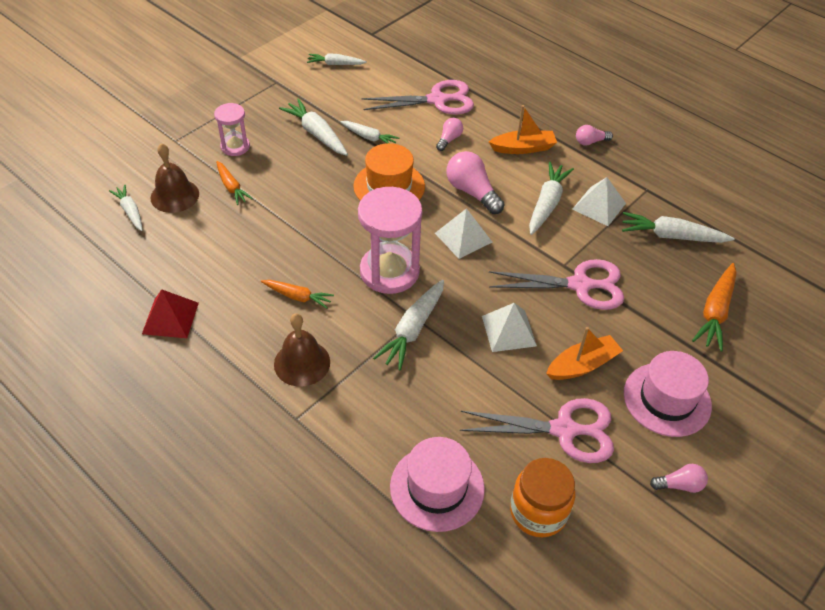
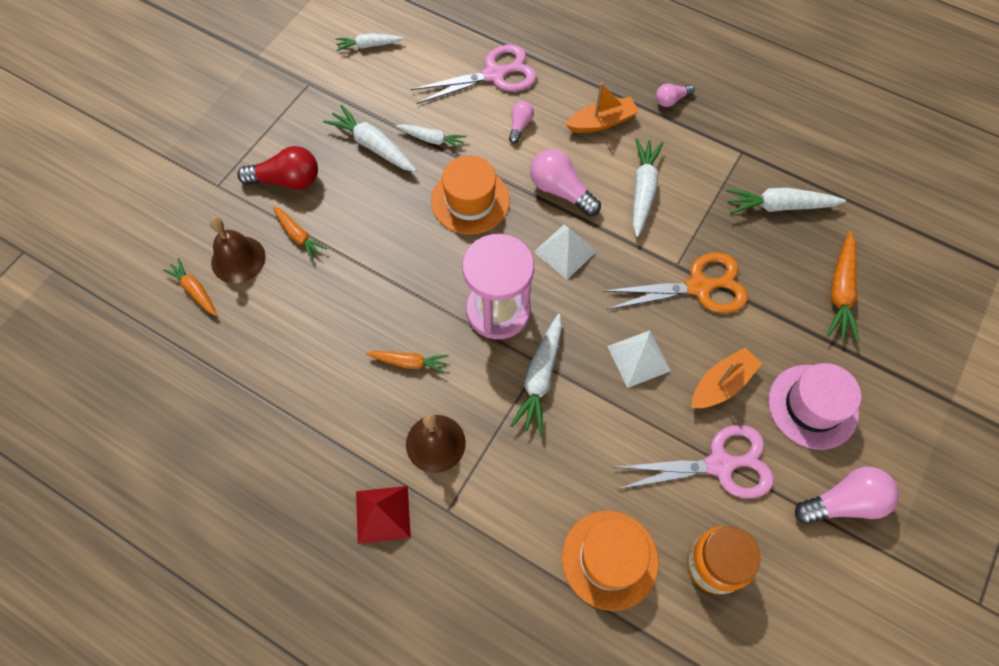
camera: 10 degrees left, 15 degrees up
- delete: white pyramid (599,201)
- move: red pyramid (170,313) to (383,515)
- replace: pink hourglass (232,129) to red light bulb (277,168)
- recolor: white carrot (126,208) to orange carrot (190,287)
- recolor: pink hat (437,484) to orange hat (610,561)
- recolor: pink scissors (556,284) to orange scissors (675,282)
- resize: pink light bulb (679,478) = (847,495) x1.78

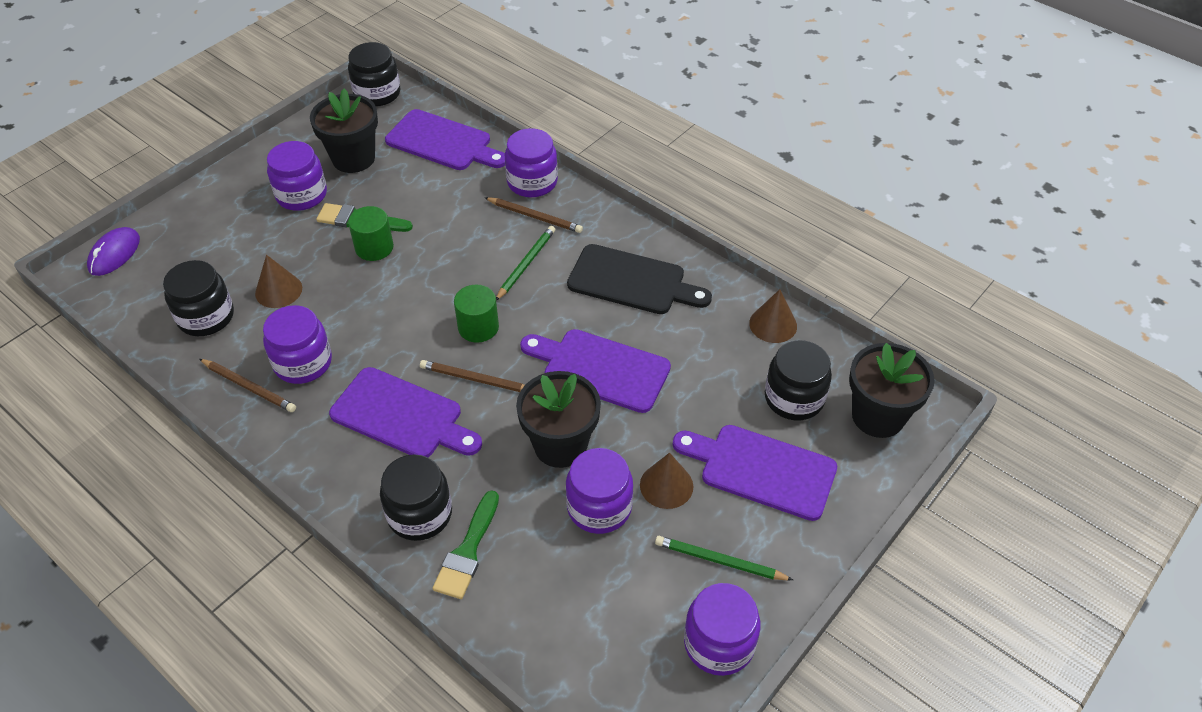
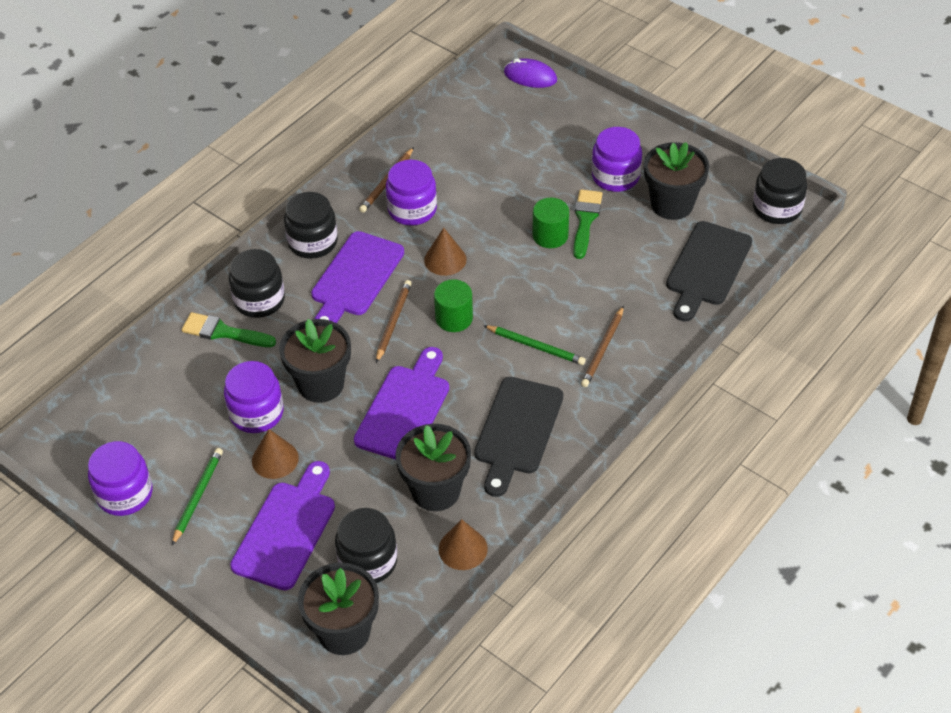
camera: 90 degrees right, 0 degrees up
- delete: purple jar (531,162)
- insert: black flower pot (433,467)
- move: black jar (198,298) to (311,225)
- move: brown cone (278,281) to (445,251)
- recolor: purple cutting board (445,139) to black cutting board (709,271)

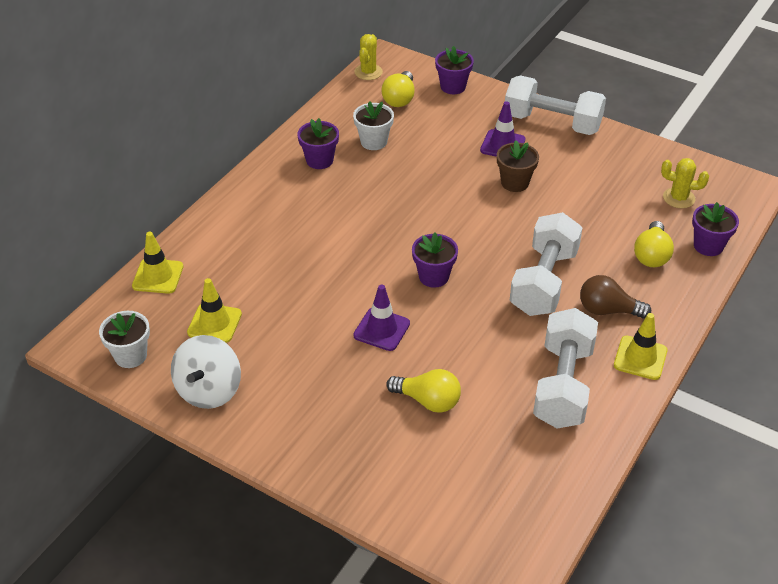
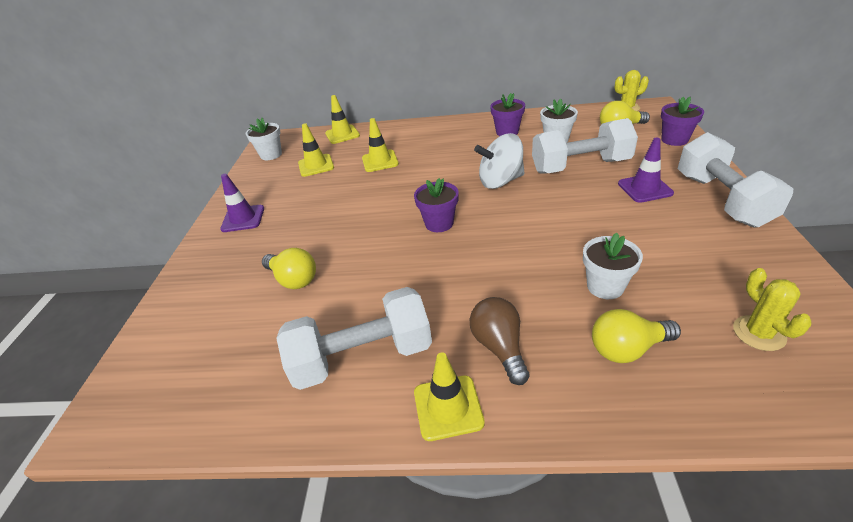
camera: 65 degrees right, 5 degrees down
- delete: brown flower pot (518,166)
- delete: purple flower pot (715,229)
- insert: yellow traffic cone (380,145)
- insert: white flower pot (613,266)
- move: white spinning top (206,372) to (499,161)
- move: purple traffic cone (381,318) to (242,203)
- move: white dumbbell (546,264) to (585,146)
- rotate: yellow light bulb (423,391) = (289,268) 45 degrees counterclockwise

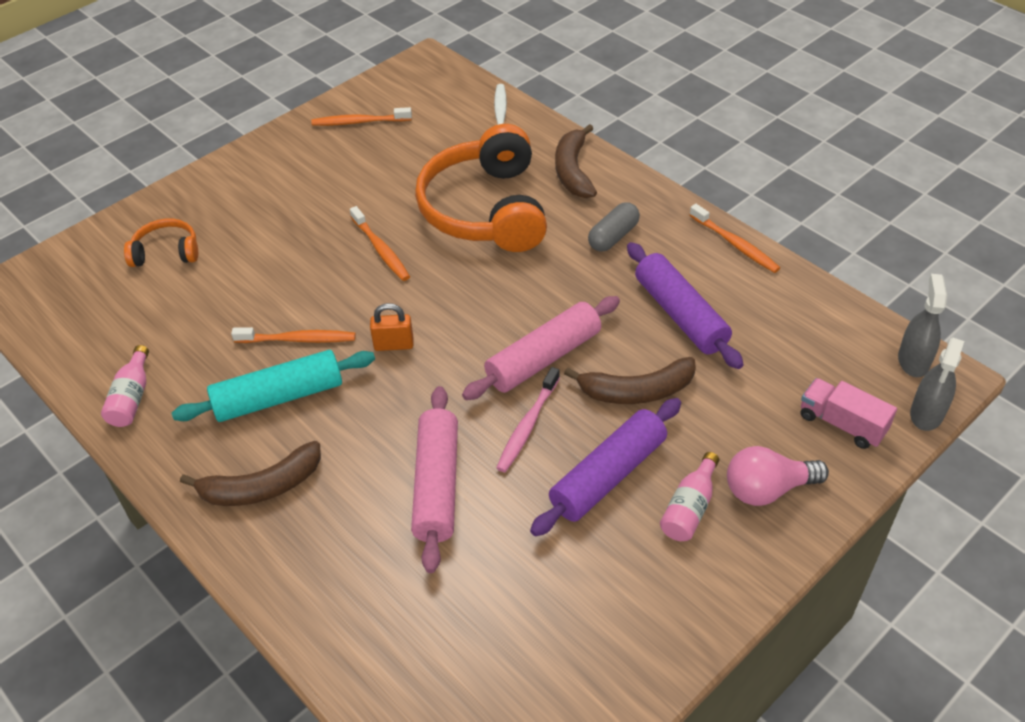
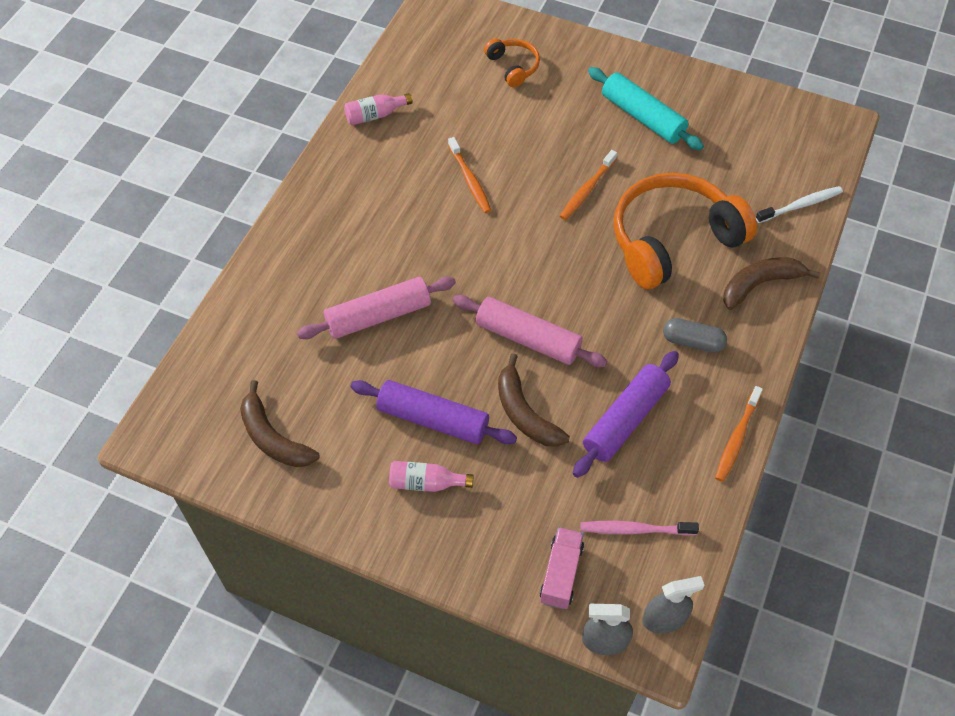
camera: 65 degrees right, 10 degrees up
- delete: orange toothbrush (361,116)
- delete: orange padlock (392,327)
- delete: pink light bulb (778,476)
- move: turquoise rolling pin (273,386) to (646,108)
- move: brown banana (250,473) to (279,423)
- move: pink toothbrush (528,419) to (639,528)

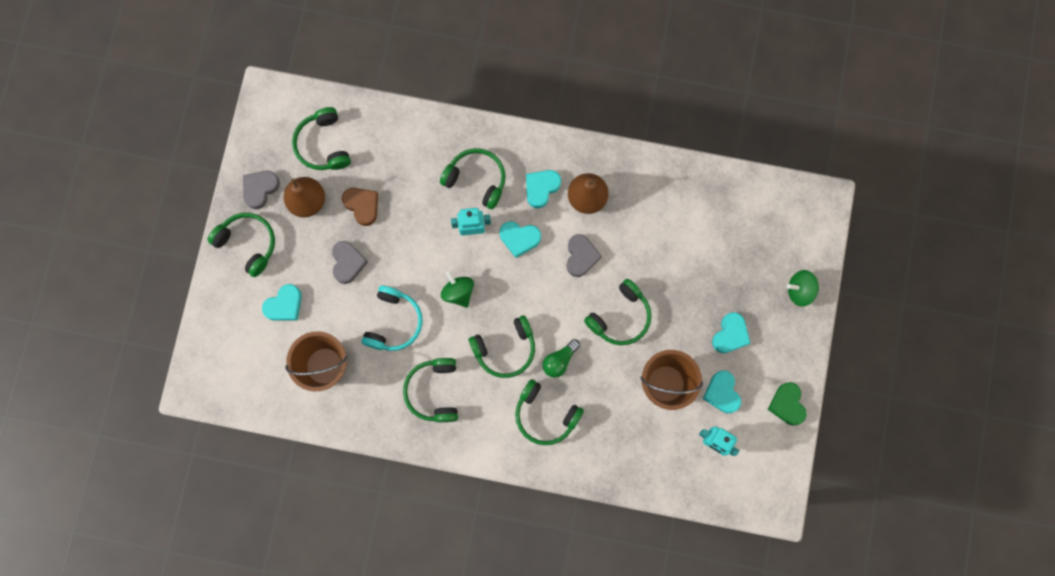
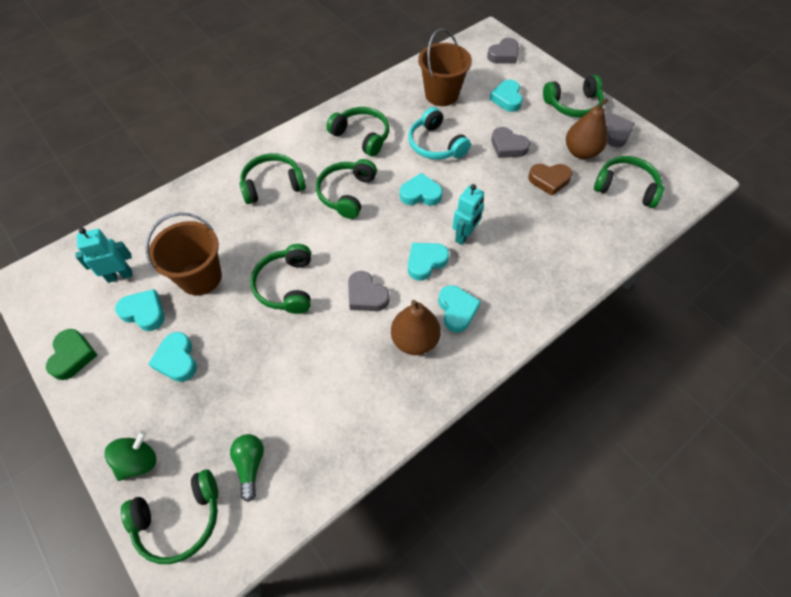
camera: 130 degrees right, 20 degrees down
- insert: grey heart (502,50)
- move: green headphones (473,178) to (169,516)
- move: green light bulb (561,358) to (247,468)
- replace: green spinning top (457,289) to turquoise heart (421,189)
- rotate: green heart (787,403) = (71,354) 60 degrees clockwise

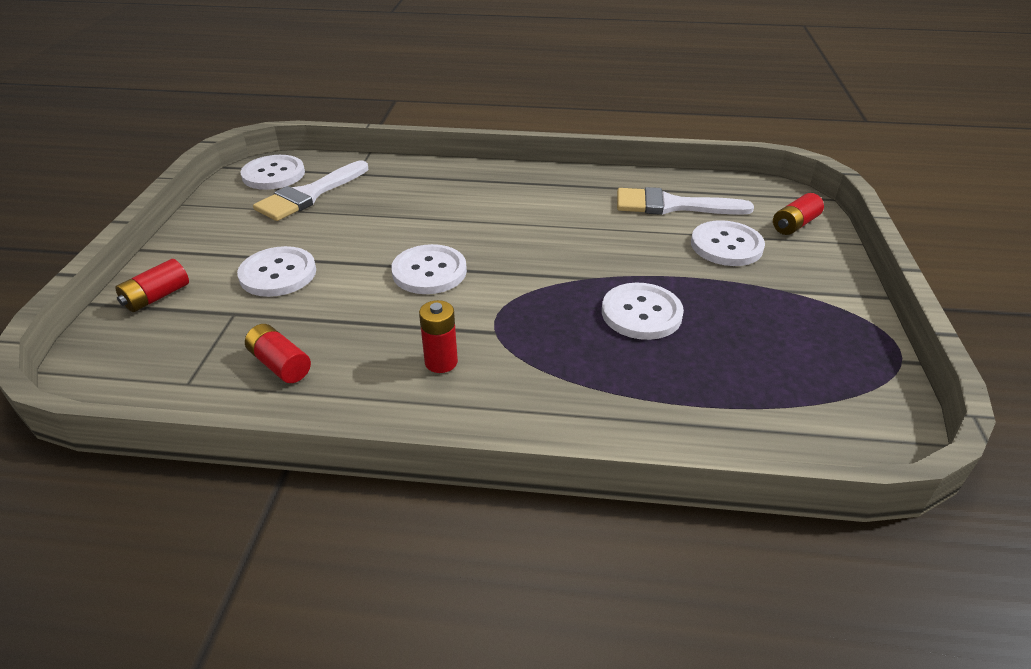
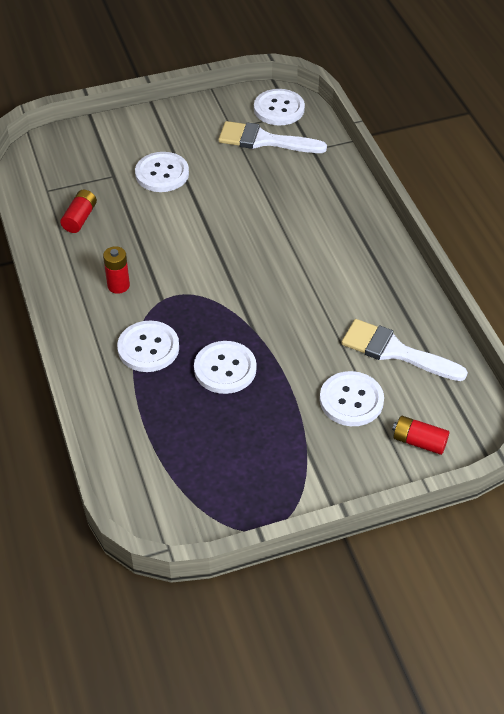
camera: 65 degrees right, 10 degrees up
- delete: red battery (152,285)
- move: white button (429,269) to (148,346)
- rotate: white brush (685,201) = (404,350) 45 degrees counterclockwise

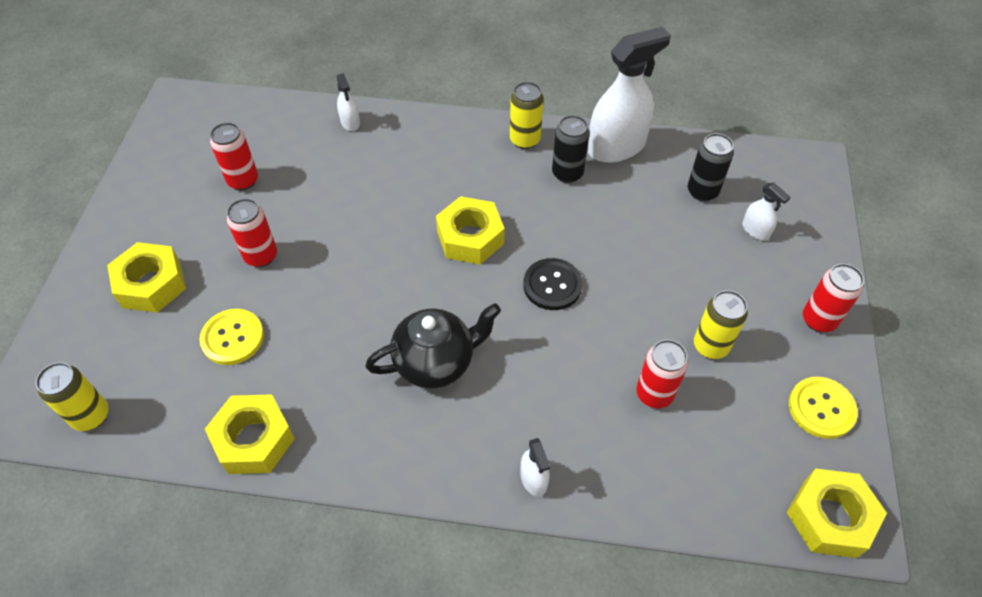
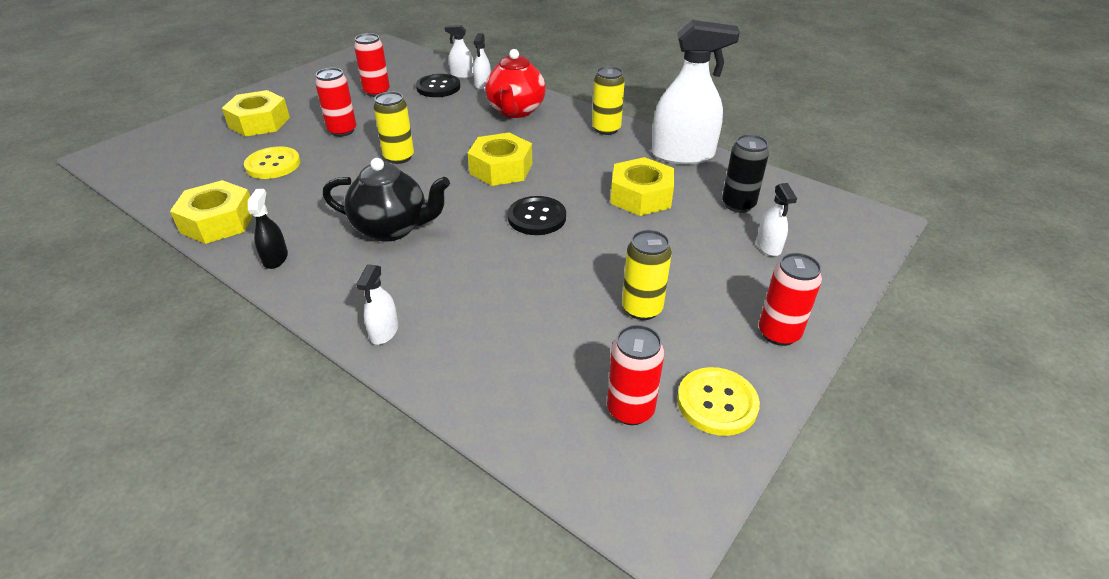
camera: 30 degrees right, 15 degrees down
- delete: black can (570,149)
- insert: black spray bottle (268,229)
- insert: black button (438,85)
- insert: white spray bottle (459,51)
- insert: red teapot (515,83)
- move: yellow can (72,396) to (393,127)
- move: red can (662,374) to (635,375)
- move: yellow nut (837,513) to (642,186)

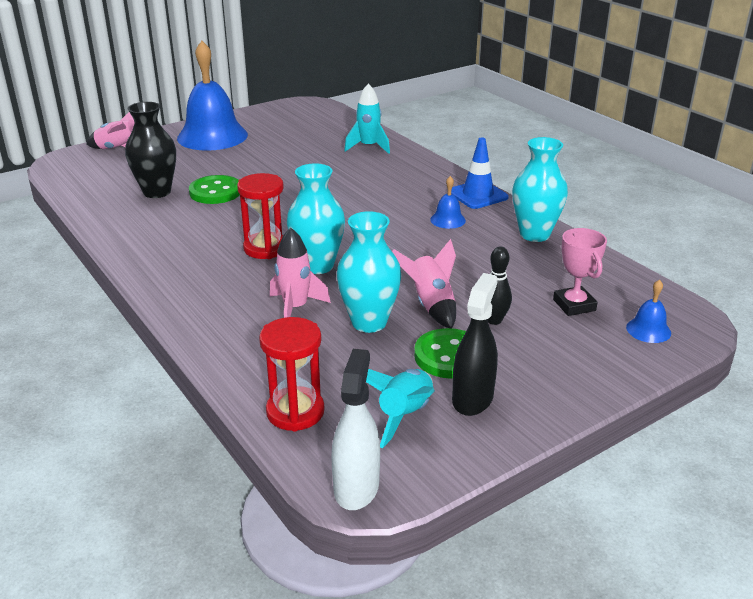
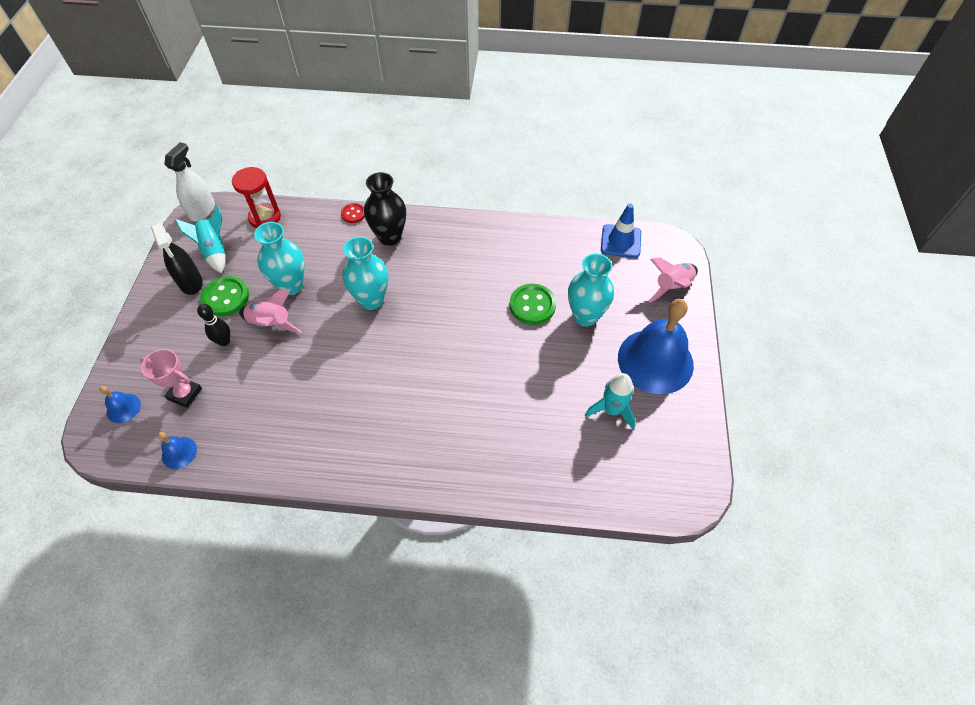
camera: 130 degrees right, 25 degrees up
- delete: red hourglass (260,216)
- delete: pink rocket (300,272)
- insert: red button (353,213)
- move: black vase (150,150) to (385,209)
- move: turquoise rocket (367,119) to (610,401)
- move: blue bell (448,202) to (177,450)
- move: blue traffic cone (480,173) to (621,231)
- move: turquoise vase (540,189) to (591,290)
- rotate: white spray bottle (356,429) = (189,182) 120 degrees counterclockwise

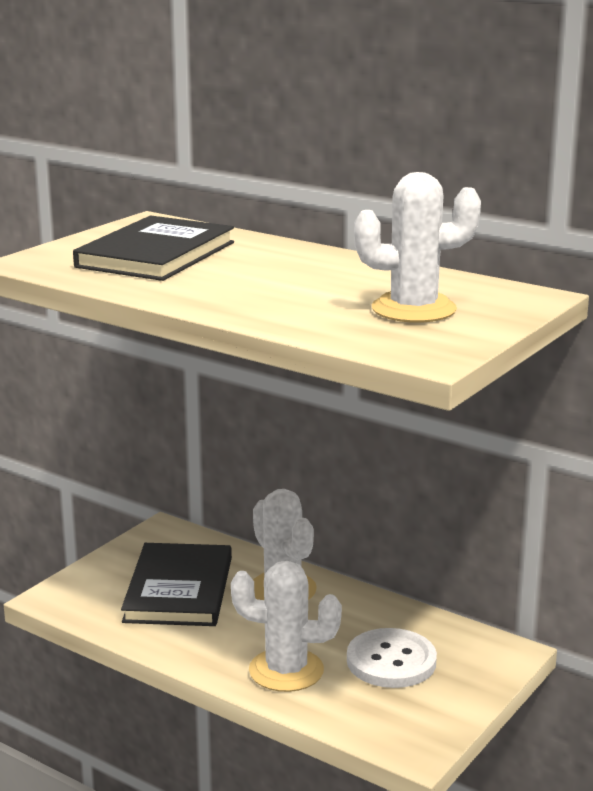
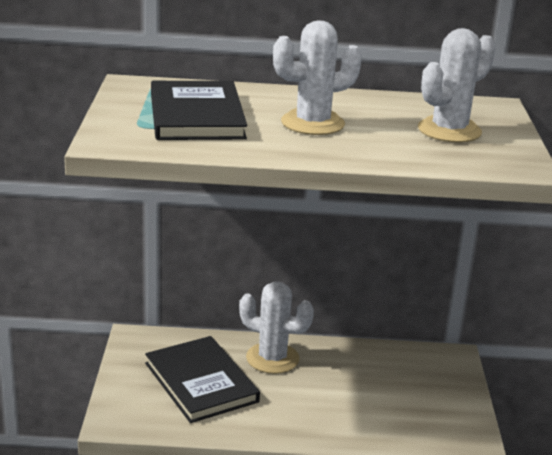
camera: 35 degrees left, 5 degrees up
- delete: white button (392,658)
- move: white cactus (286,626) to (317,77)

